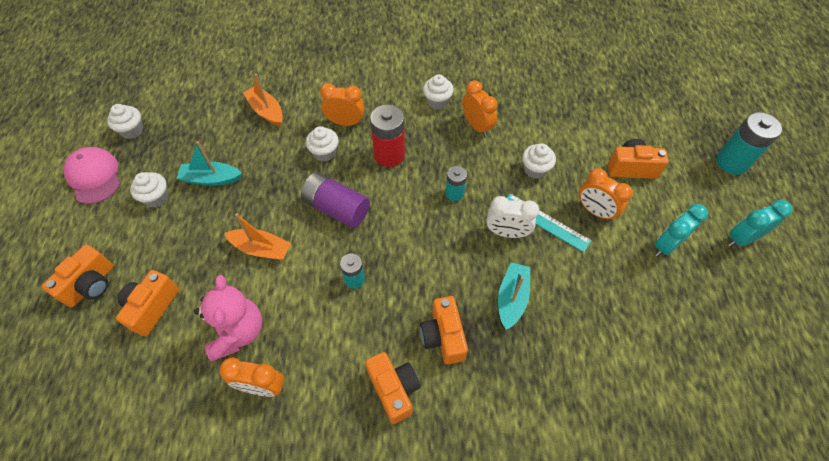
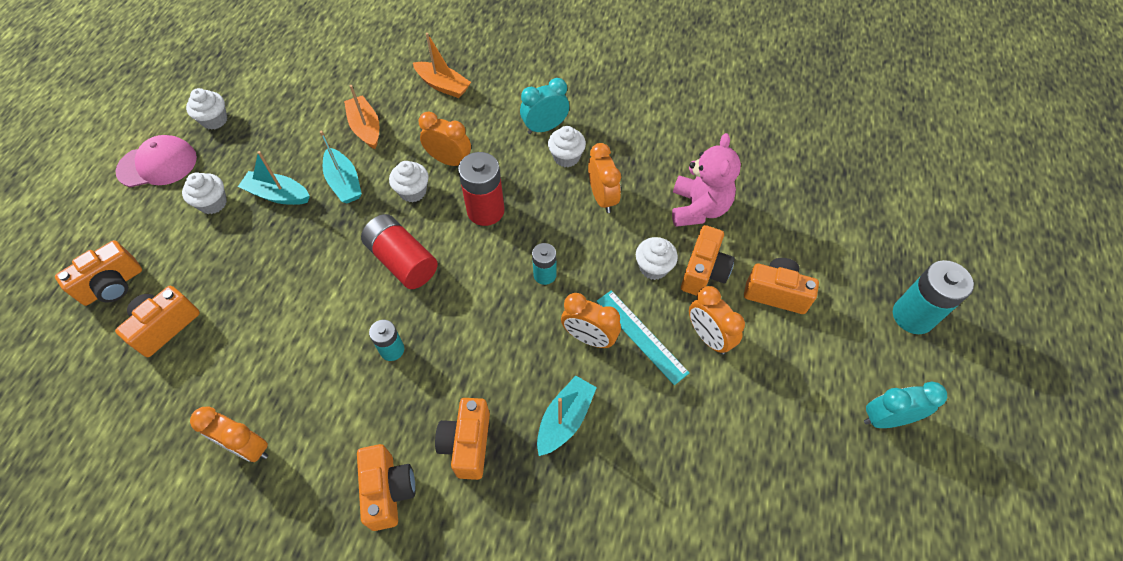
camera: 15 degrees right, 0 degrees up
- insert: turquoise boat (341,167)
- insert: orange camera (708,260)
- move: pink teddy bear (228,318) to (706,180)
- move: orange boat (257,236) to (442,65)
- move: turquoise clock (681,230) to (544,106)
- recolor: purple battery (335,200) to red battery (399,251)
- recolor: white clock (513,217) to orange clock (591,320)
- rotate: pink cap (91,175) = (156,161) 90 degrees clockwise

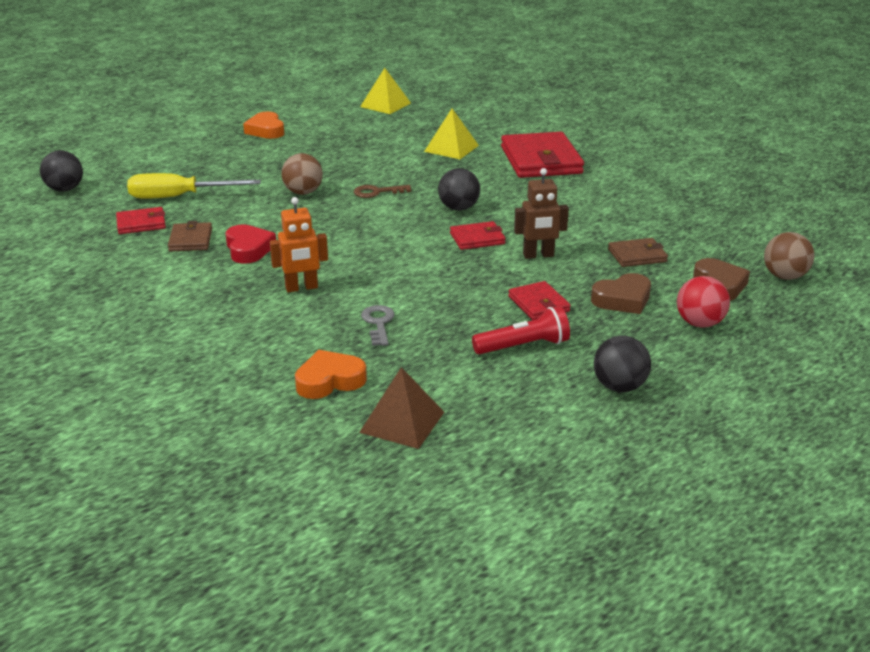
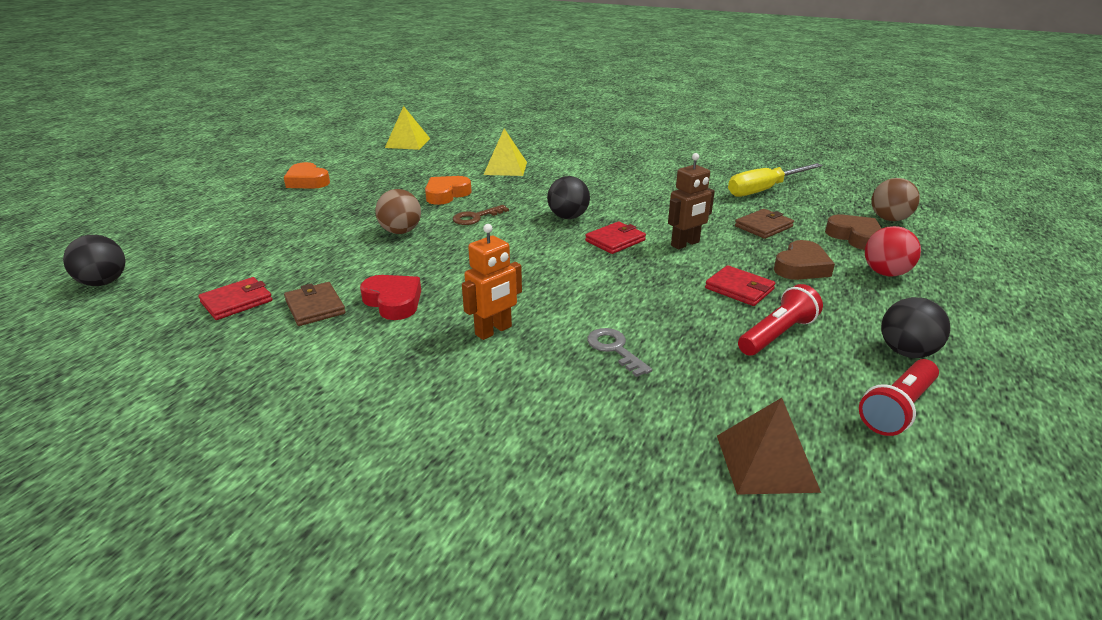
camera: 25 degrees left, 0 degrees up
- delete: red wallet (542,155)
- insert: red flashlight (899,397)
- move: yellow screwdriver (194,186) to (775,180)
- move: orange heart (331,374) to (448,190)

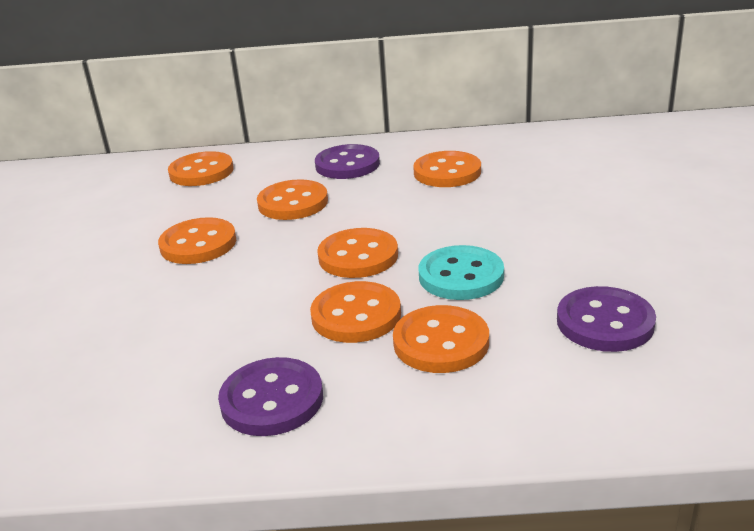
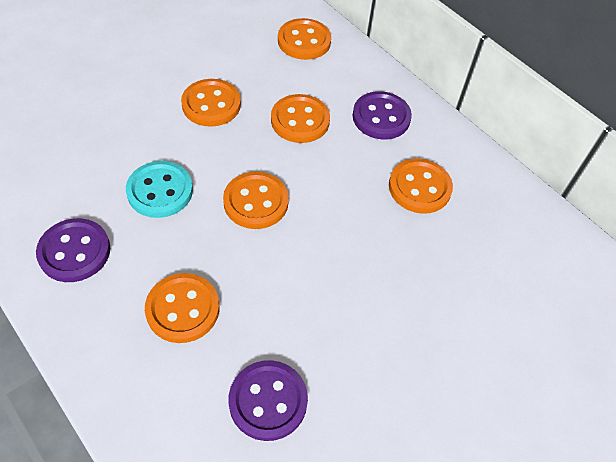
camera: 45 degrees right, 25 degrees up
- delete: orange button (355,312)
- move: turquoise button (461,272) to (159,189)

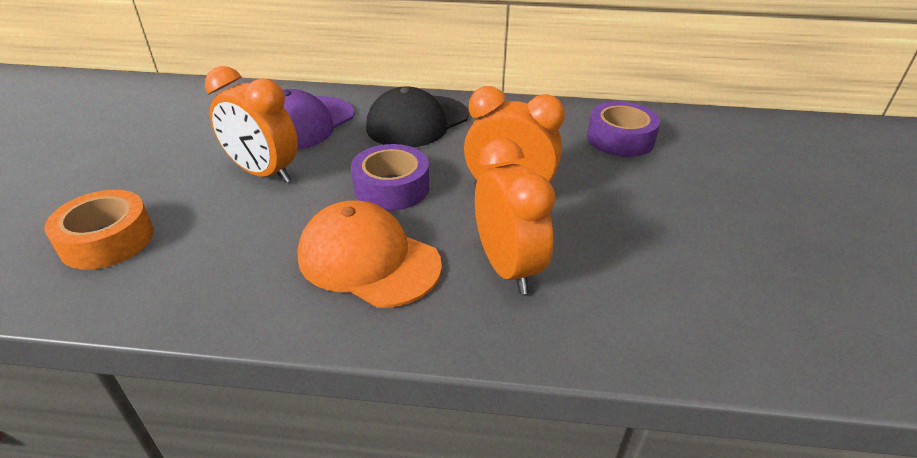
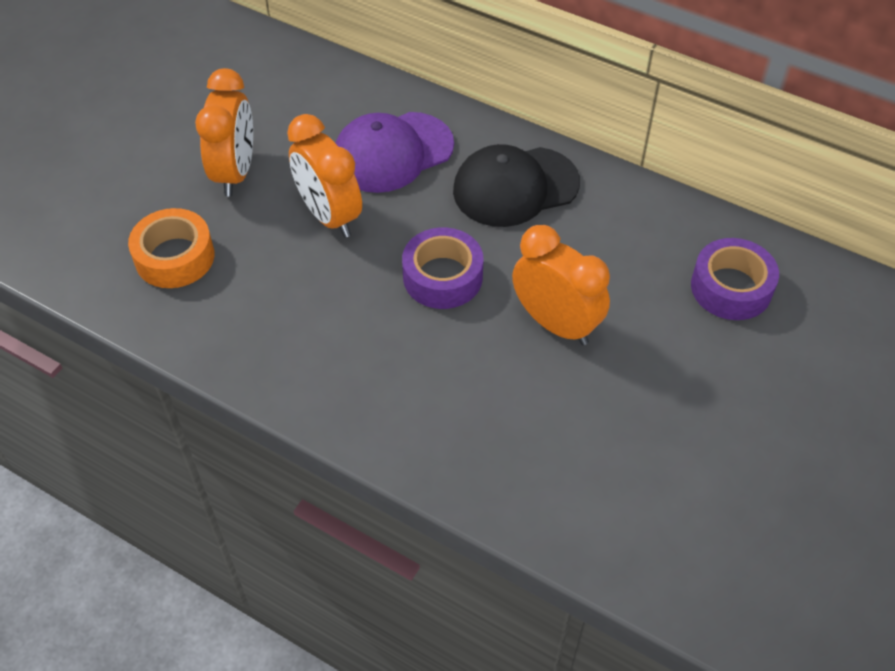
camera: 25 degrees right, 15 degrees up
- delete: orange cap (369,254)
- move: orange clock (515,216) to (224,132)

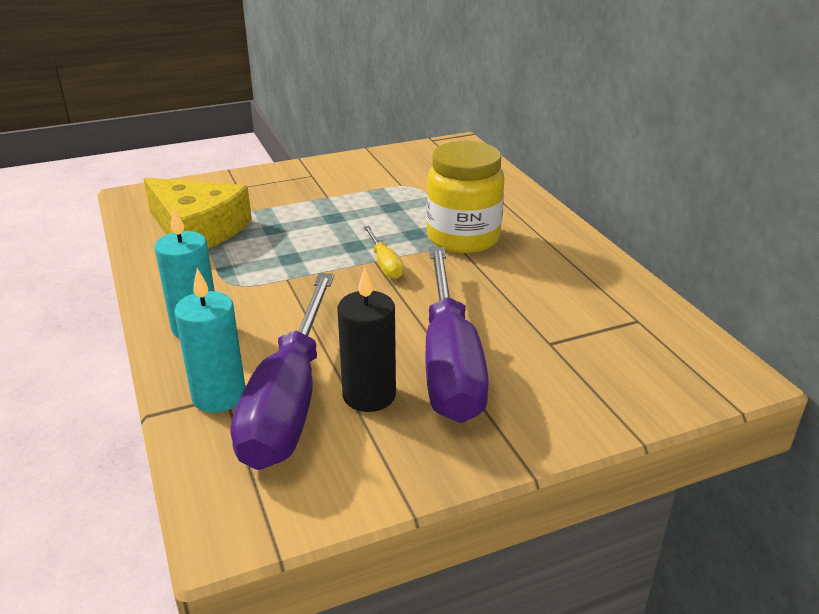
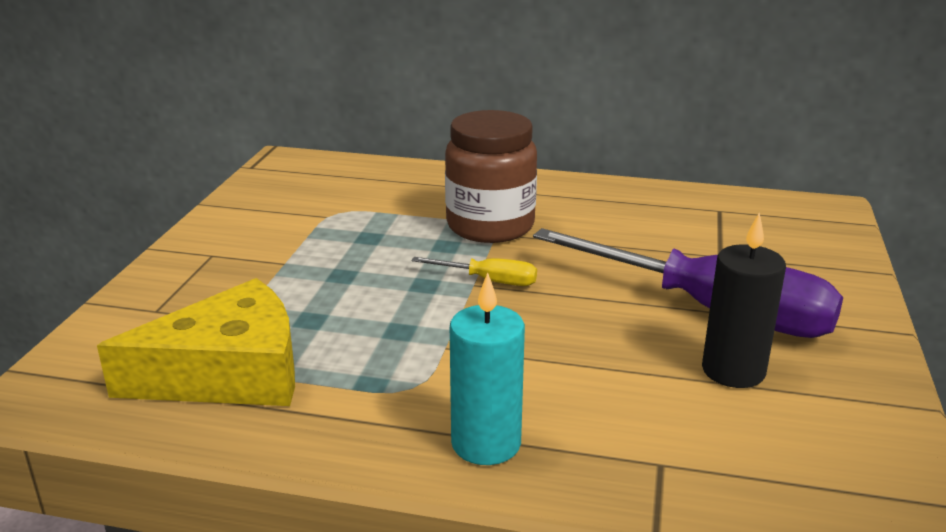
camera: 55 degrees left, 5 degrees down
- delete: turquoise candle (209,340)
- delete: purple screwdriver (282,371)
- recolor: yellow jar (465,197) to brown jar (491,176)

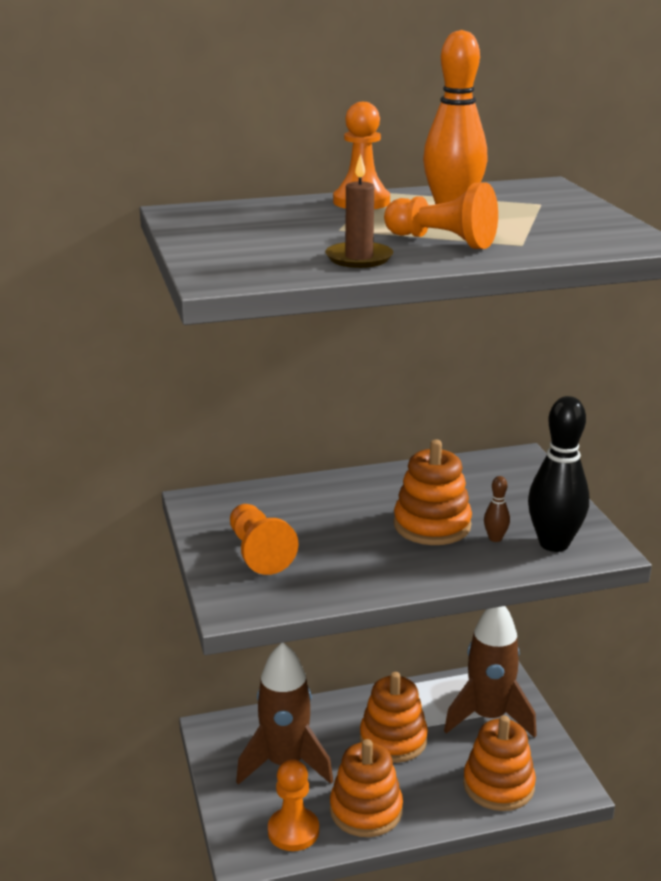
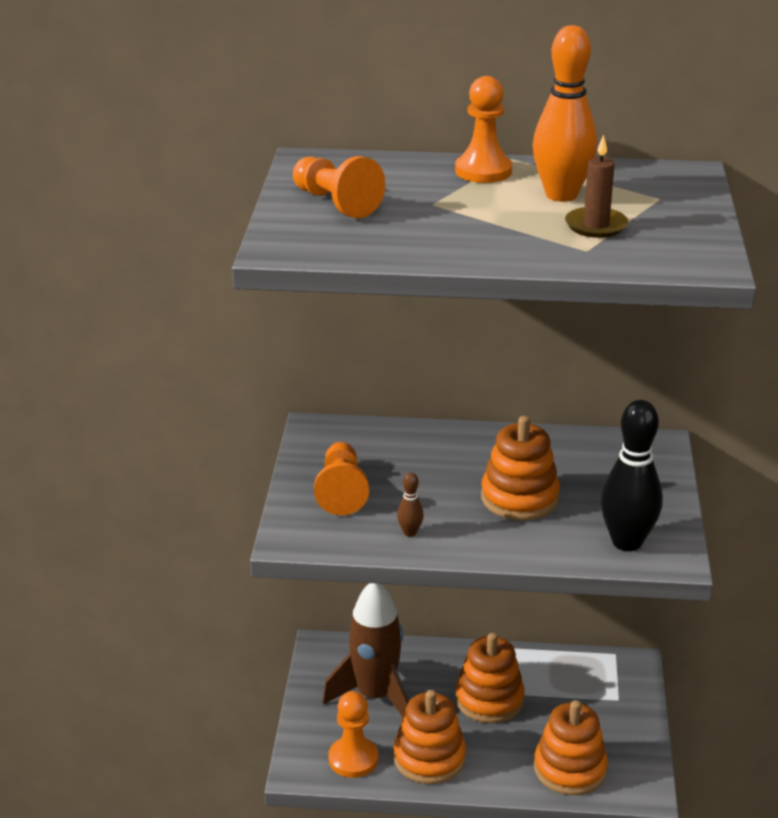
camera: 20 degrees right, 5 degrees up
- delete: brown rocket (490,672)
- move: brown candle (359,210) to (596,186)
- move: orange pawn (441,216) to (339,187)
- move: brown bowling pin (497,509) to (410,504)

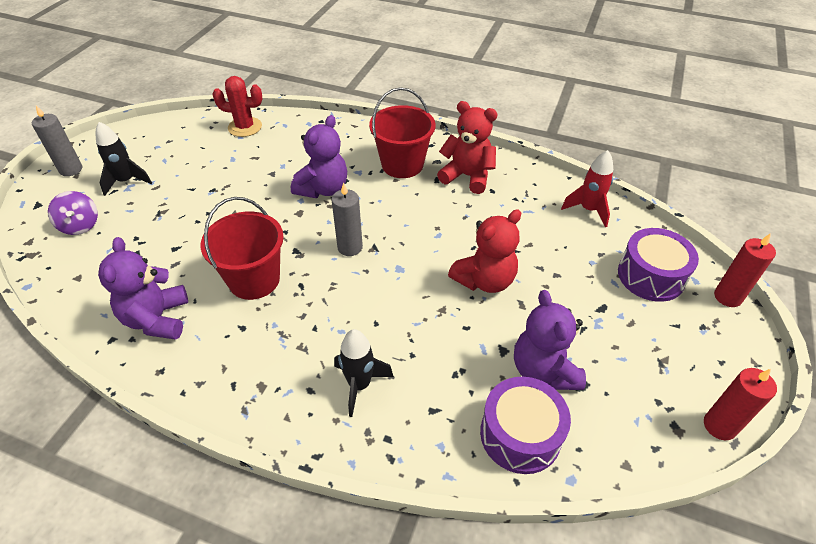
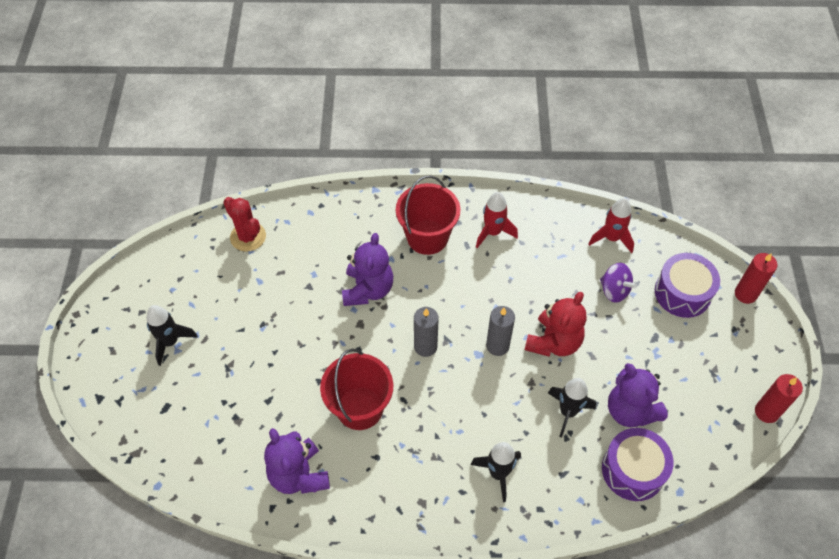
camera: 20 degrees left, 10 degrees up
- insert: black rocket (572,408)
- move: grey candle (57,140) to (500,331)
- move: purple spinning top (73,213) to (618,283)
- replace: red teddy bear (467,147) to red rocket (497,220)
- rotate: red cactus (237,106) = (244,224) 60 degrees clockwise

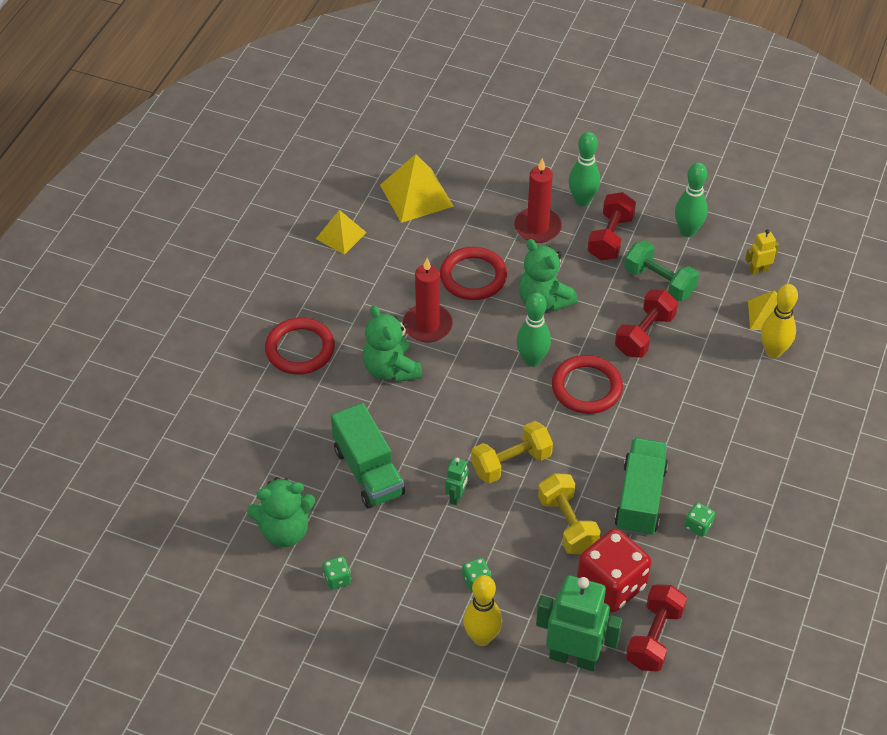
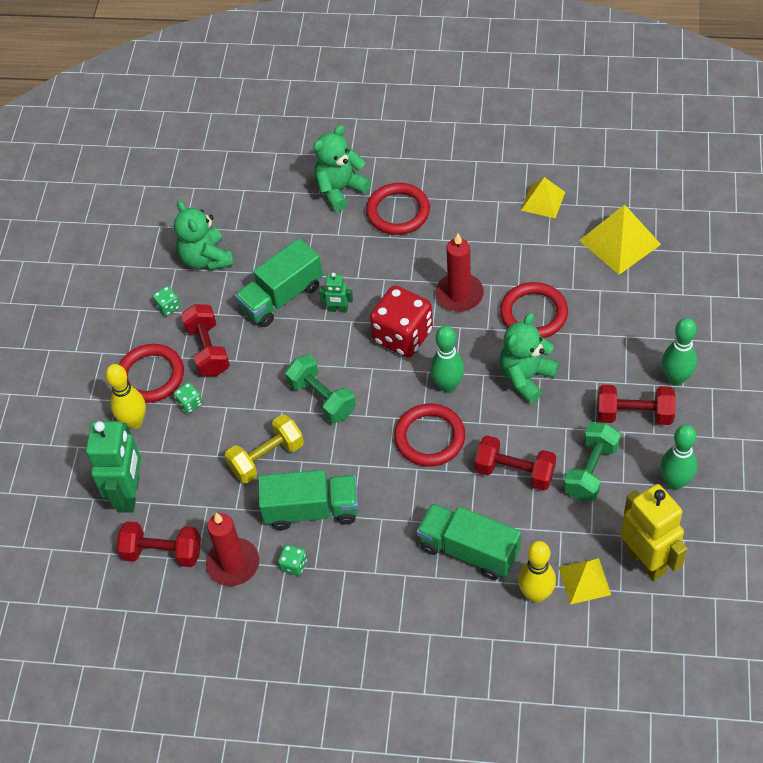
camera: 80 degrees right, 5 degrees up
- insert: red ring (151,373)
- insert: red dumbbell (205,340)
- insert: green truck (469,541)
- move: green teddy bear (392,343) to (342,168)
- move: green robot (457,481) to (336,292)
- move: red candle (538,200) to (232,549)
- move: red dice (614,570) to (401,322)
- recolor: yellow dumbbell (512,452) to green dumbbell (320,389)
- resize: yellow robot (762,252) = (654,532) x2.13

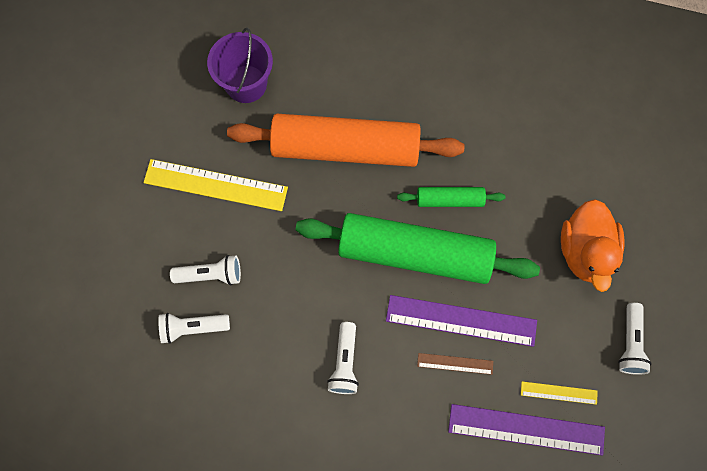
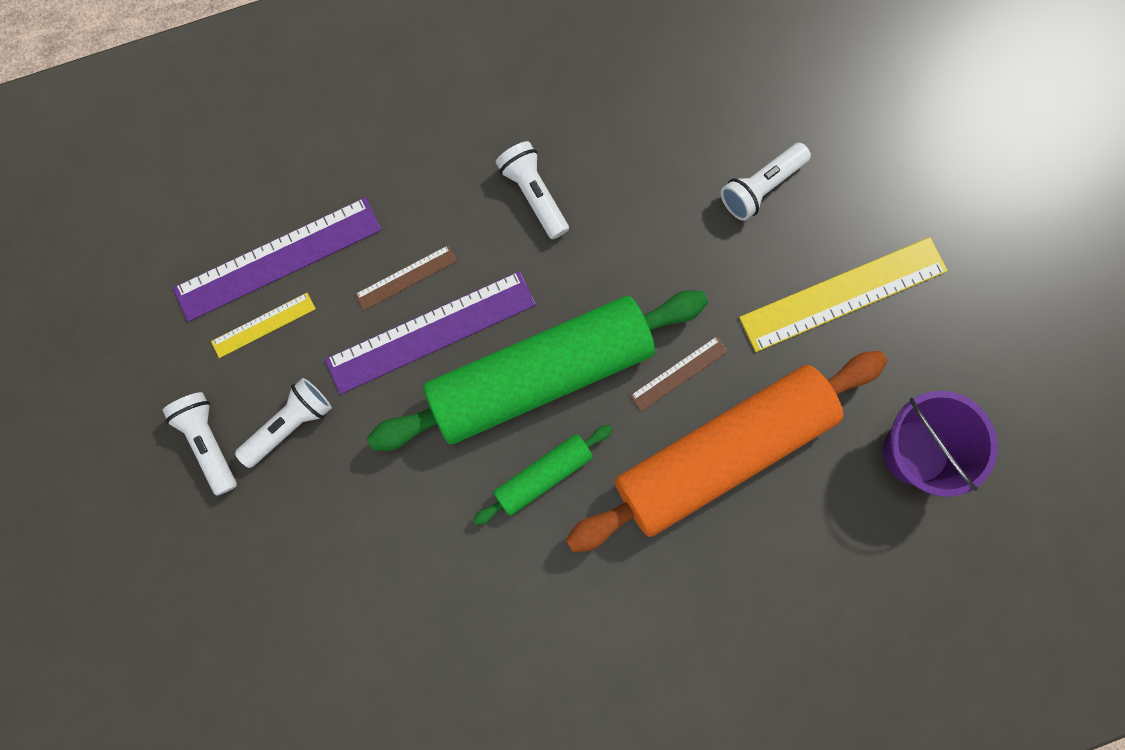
camera: 145 degrees right, 5 degrees up
- delete: orange duck (593,245)
- insert: brown ruler (679,373)
- move: white flashlight (194,328) to (283,423)

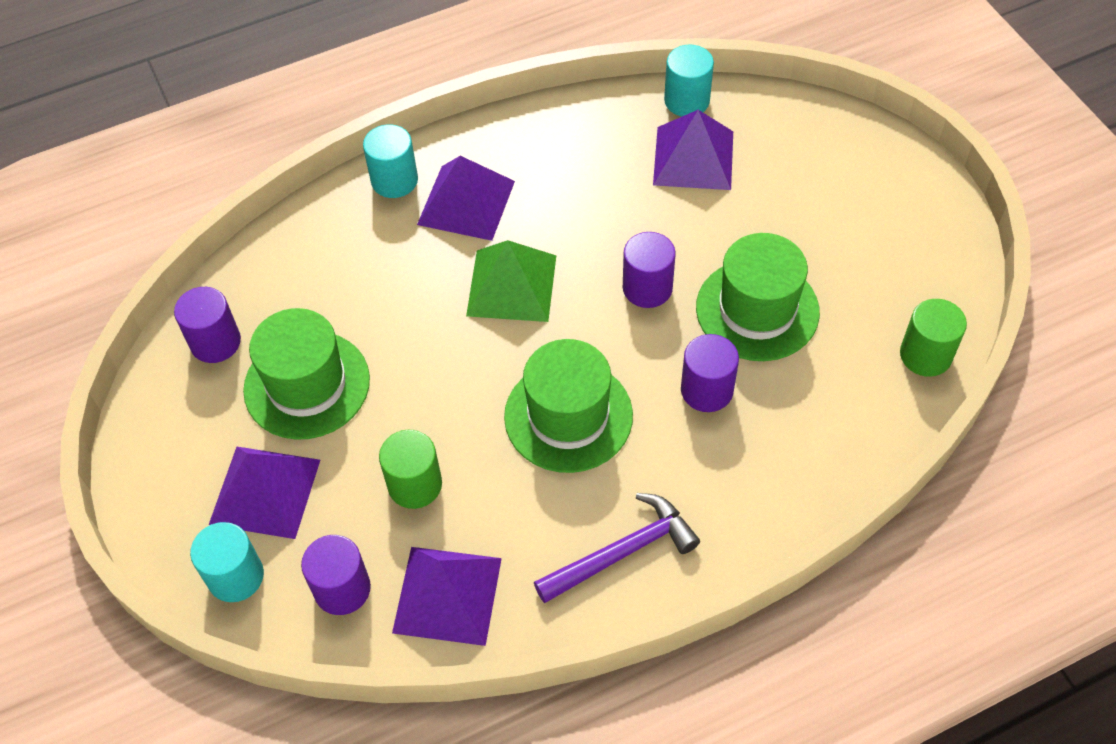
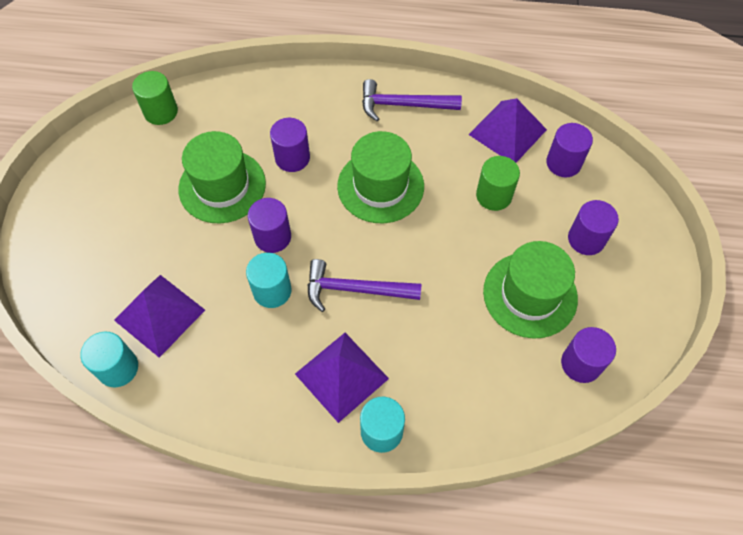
camera: 150 degrees left, 5 degrees up
- move: turquoise cylinder (227,562) to (269,280)
- replace: purple pyramid (264,493) to purple cylinder (593,227)
- replace: green pyramid (511,281) to purple hammer (364,285)

